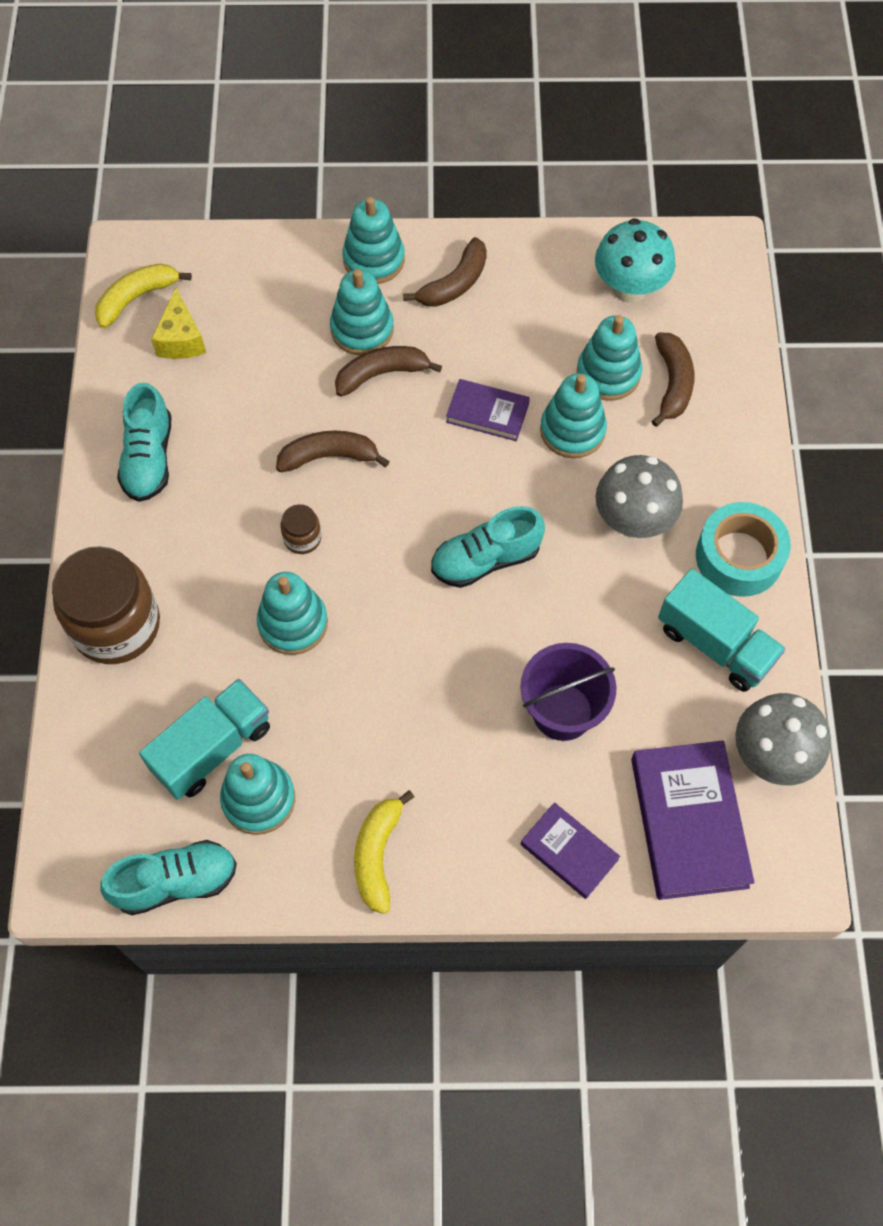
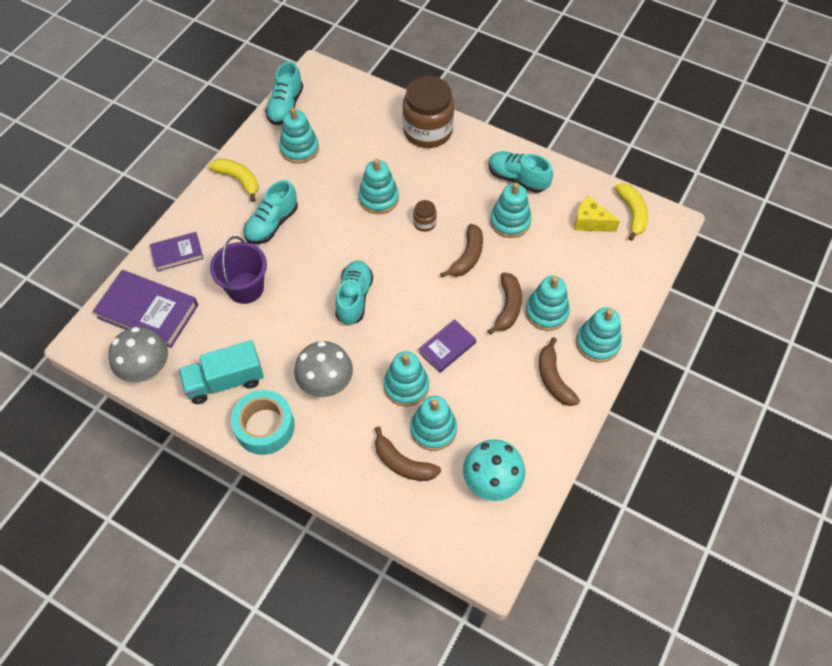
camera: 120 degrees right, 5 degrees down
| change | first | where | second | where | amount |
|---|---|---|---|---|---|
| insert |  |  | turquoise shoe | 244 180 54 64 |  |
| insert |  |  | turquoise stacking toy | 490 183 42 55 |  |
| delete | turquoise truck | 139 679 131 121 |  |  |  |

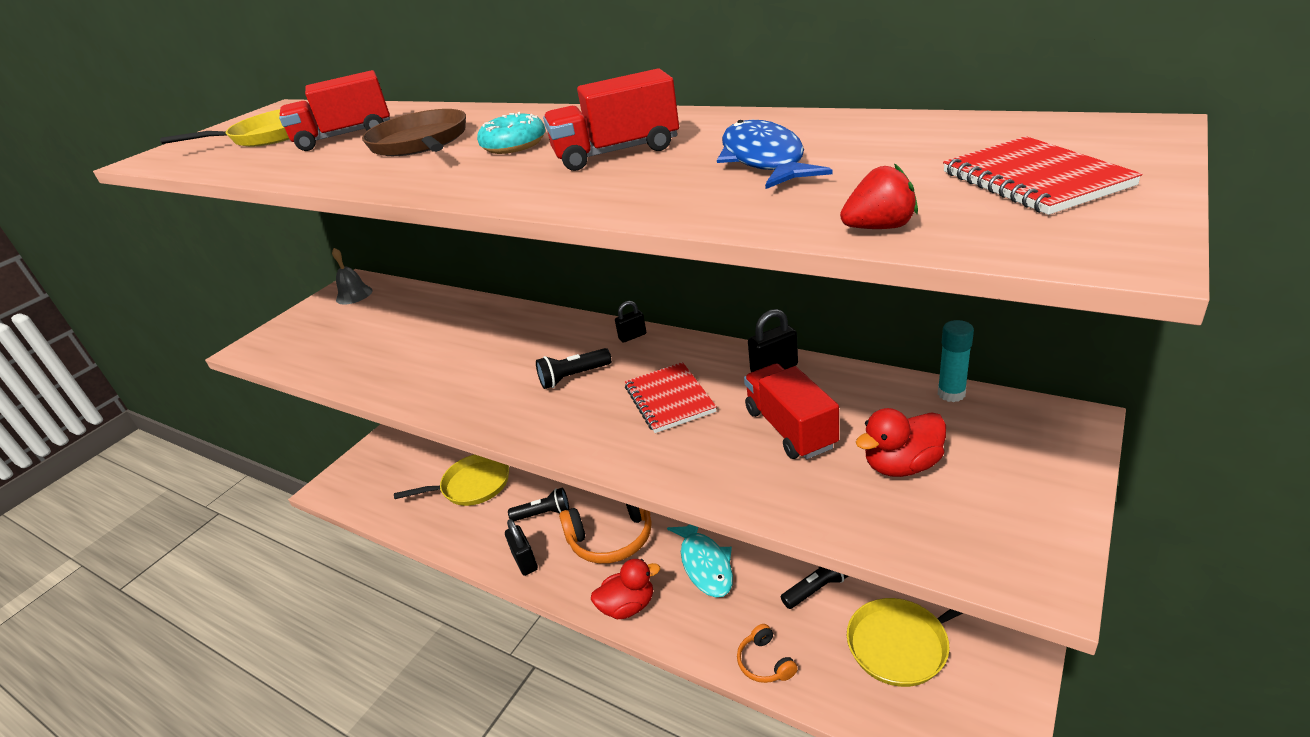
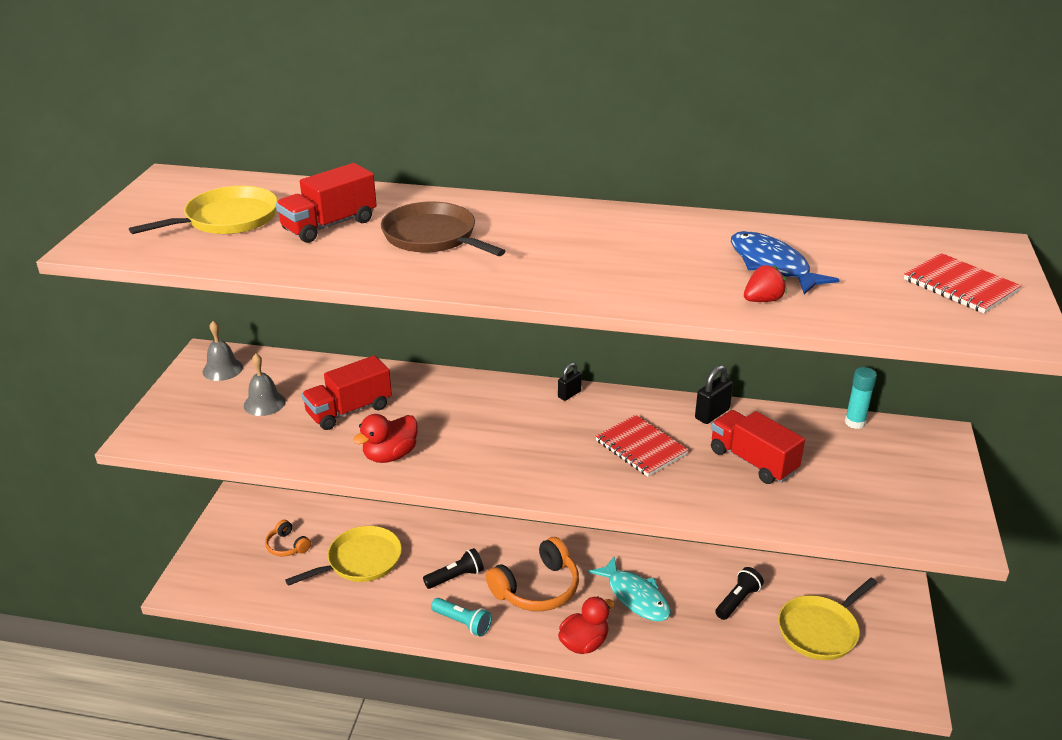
camera: 25 degrees left, 0 degrees up
| change | first | where | second | where | amount |
|---|---|---|---|---|---|
| insert |  |  | grey bell | 244 354 42 62 |  |
| move | orange headphones | 737 624 61 59 |  | 265 520 46 37 |  |
| move | red truck | 543 68 136 103 |  | 302 355 90 75 |  |
| move | red duck | 855 408 91 69 |  | 353 414 65 49 |  |
| replace | black padlock | 505 519 33 57 | turquoise flashlight | 431 598 61 39 |  |
| move | red strawberry | 840 164 78 65 |  | 744 265 43 37 |  |
| delete | turquoise donut | 477 112 68 42 |  |  |  |
| delete | black flashlight | 536 348 76 41 |  |  |  |

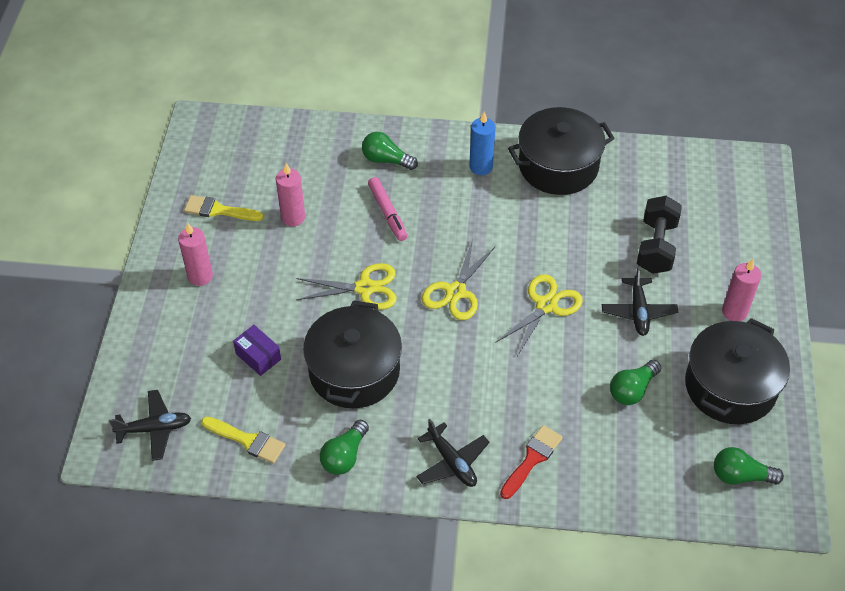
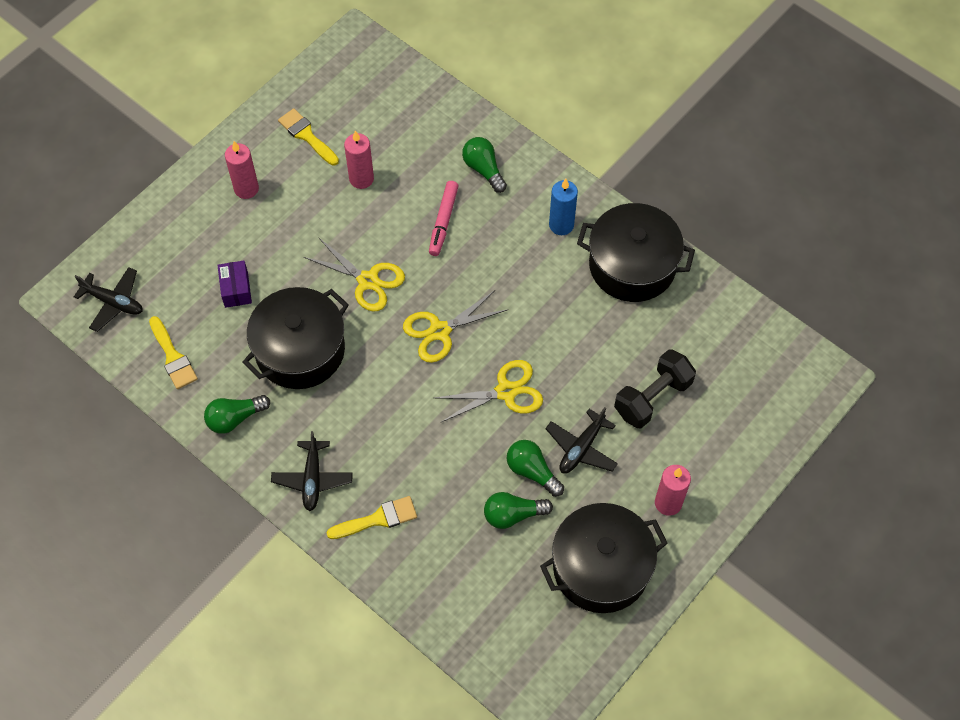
camera: 35 degrees right, 10 degrees up
| change | first | where | second | where | amount |
|---|---|---|---|---|---|
| recolor | red brush | 500 425 63 74 | yellow brush | 327 496 90 43 |  |
| move | green light bulb | 714 447 70 38 |  | 507 440 57 57 |  |

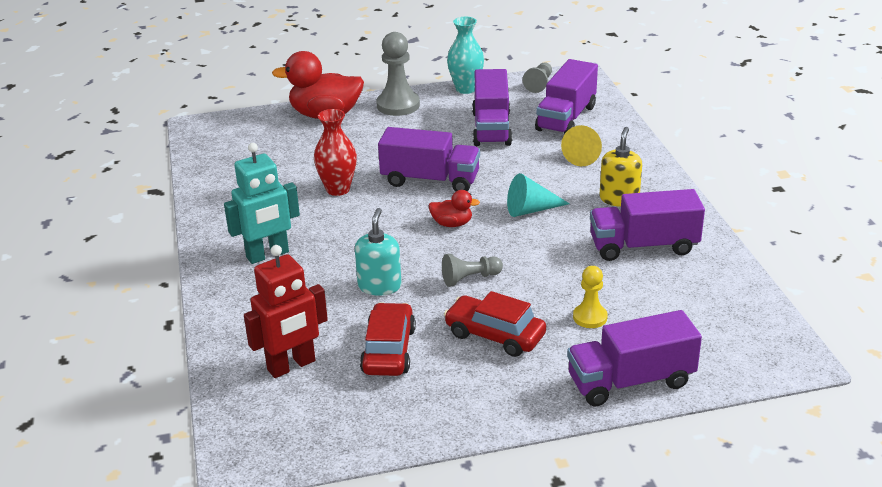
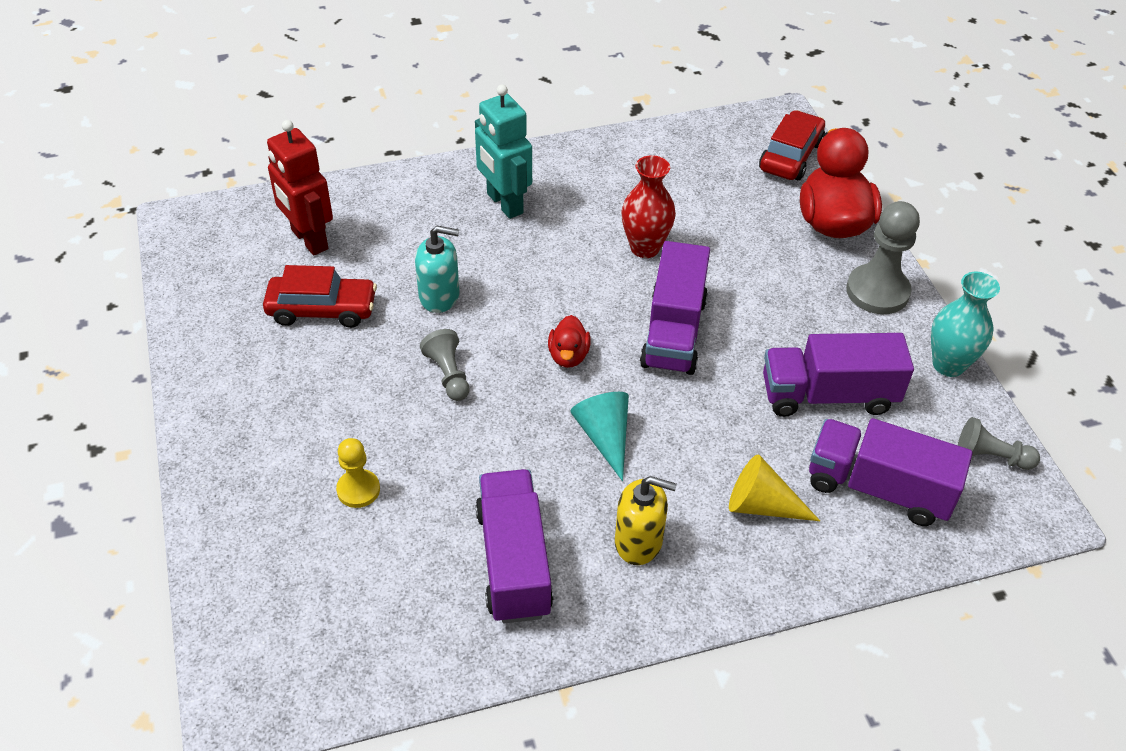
camera: 85 degrees right, 15 degrees up
| change | first | where | second | where | amount |
|---|---|---|---|---|---|
| move | red car | 444 291 102 66 |  | 759 110 66 70 |  |
| delete | purple truck | 567 310 135 96 |  |  |  |

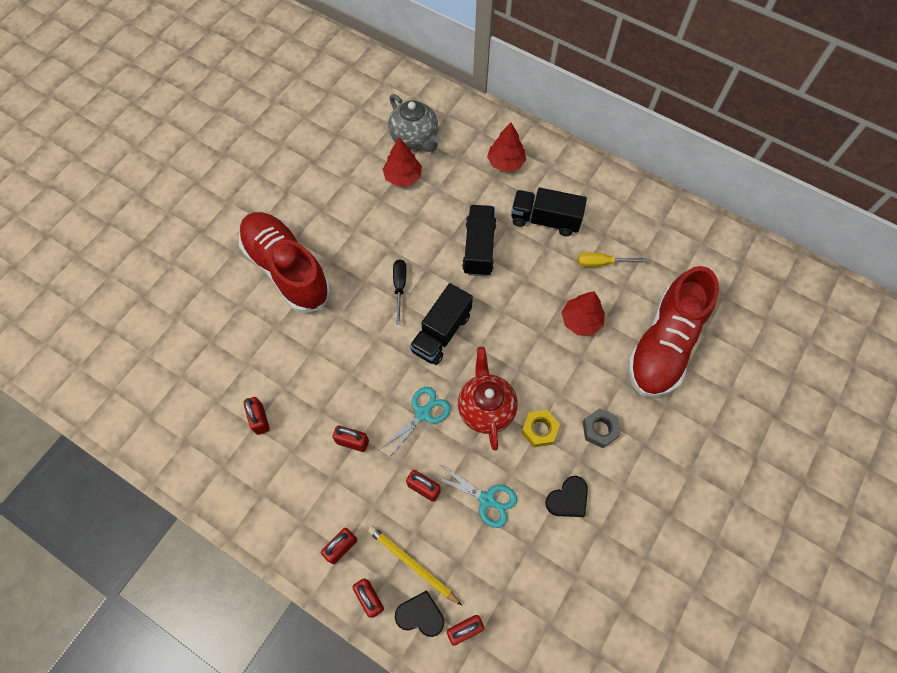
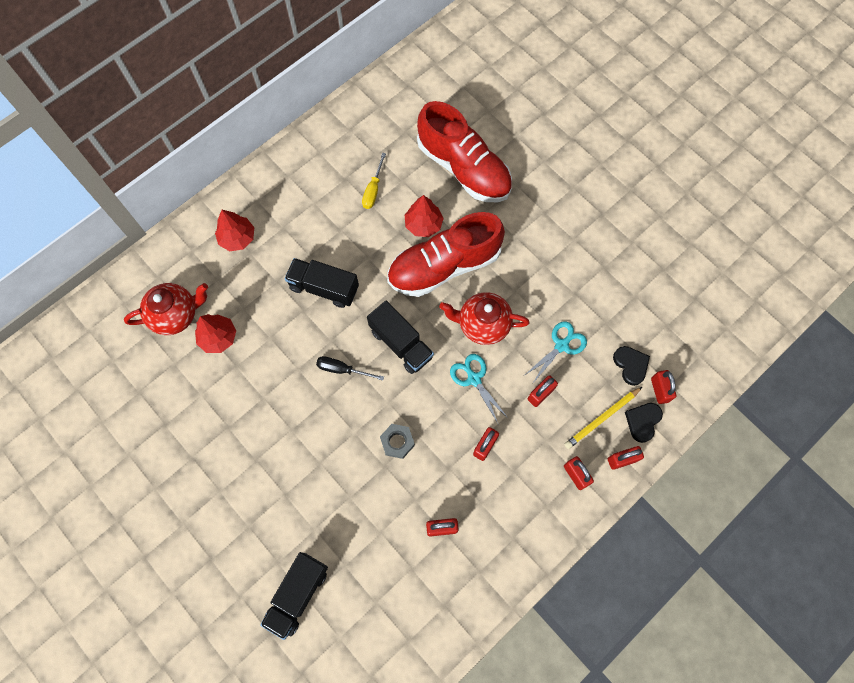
camera: 75 degrees left, 5 degrees up
| change | first | where | second | where | amount |
|---|---|---|---|---|---|
| recolor | grey teapot | 388 94 52 58 | red teapot | 124 283 84 52 |  |
| move | black truck | 511 188 76 48 |  | 260 552 68 88 |  |
| move | grey nut | 583 408 38 40 |  | 380 424 35 35 |  |
| move | red shoe | 239 212 92 101 |  | 387 212 118 85 |  |
| move | black heart | 545 476 43 41 |  | 613 346 37 40 |  |
| delete | yellow nut | 521 410 39 37 |  |  |  |

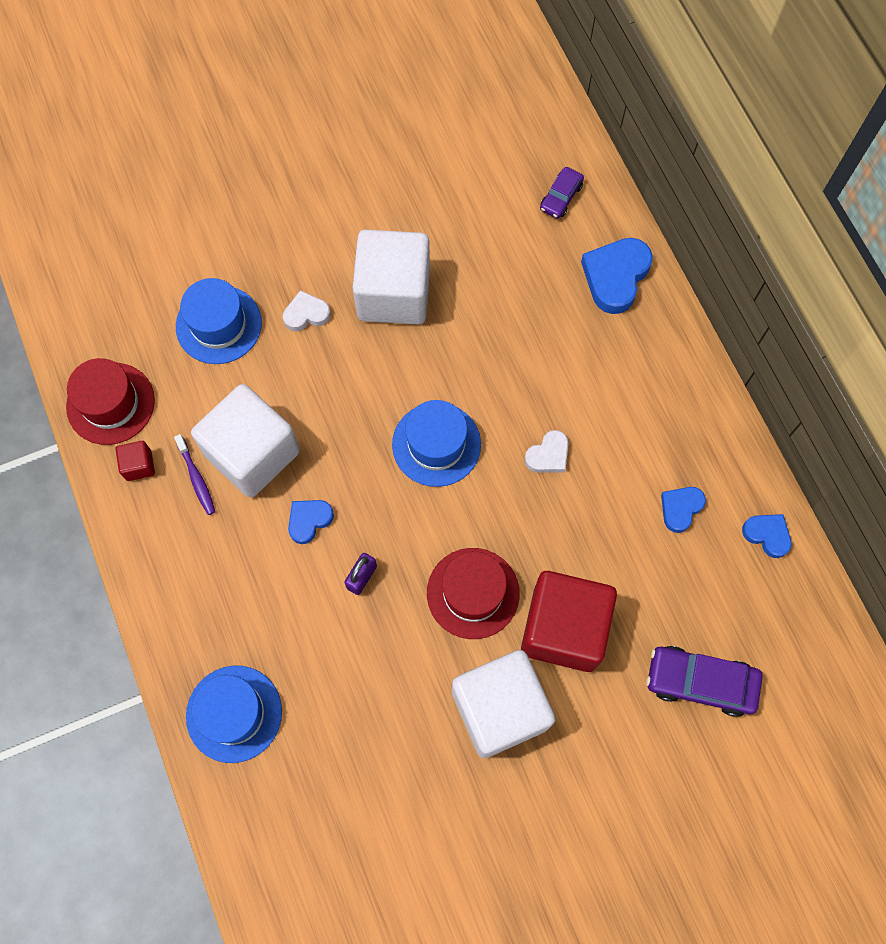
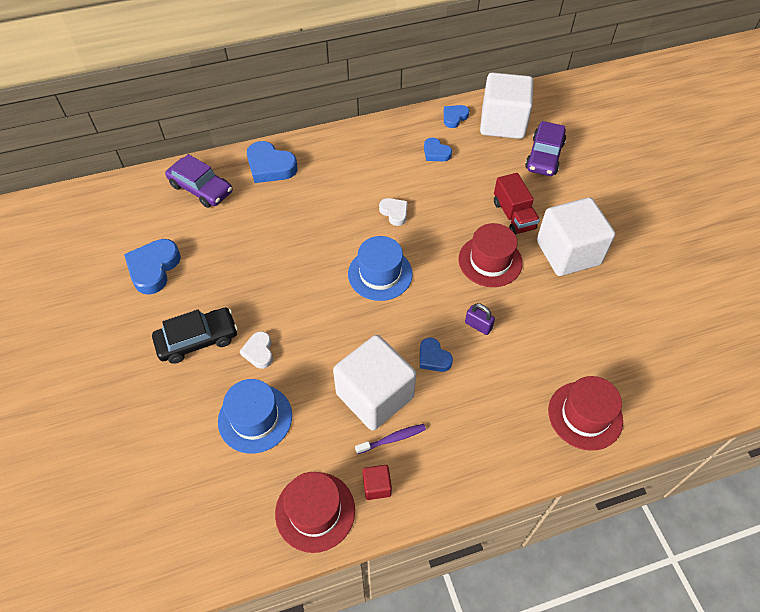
camera: 85 degrees left, 15 degrees down
| change | first | where | second | where | amount |
|---|---|---|---|---|---|
| insert |  |  | blue heart | 124 239 57 56 |  |
| insert |  |  | black car | 152 308 86 56 |  |
| resize | purple car | 540 167 44 52 |  | 165 154 67 54 | x1.73 |
| move | white cube | 352 230 78 95 |  | 480 72 54 67 |  |
| replace | red cube | 521 571 96 101 | red truck | 494 173 46 62 |  |
| recolor | blue hat | 186 666 96 97 | red hat | 548 376 75 75 |  |

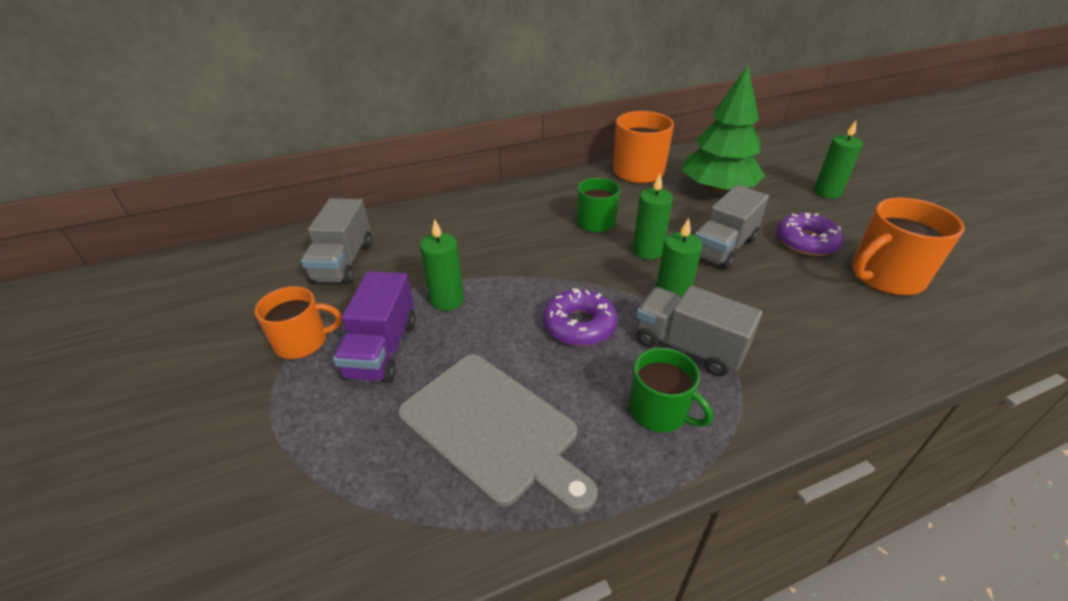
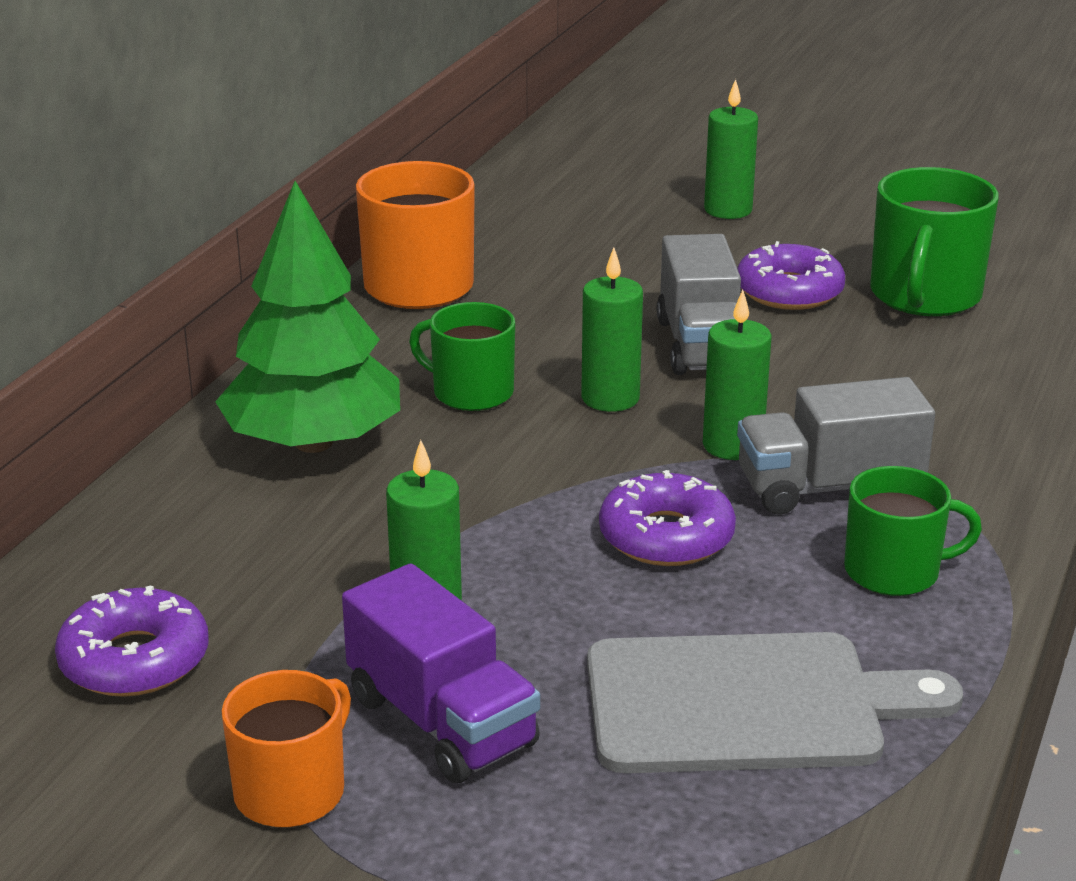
camera: 45 degrees left, 10 degrees down
| change | first | where | second | where | amount |
|---|---|---|---|---|---|
| replace | grey truck | 301 198 71 86 | purple donut | 55 586 154 111 |  |
| move | green tree | 682 65 83 129 |  | 215 181 185 272 |  |
| recolor | orange mug | 851 198 113 97 | green mug | 870 167 129 149 |  |

